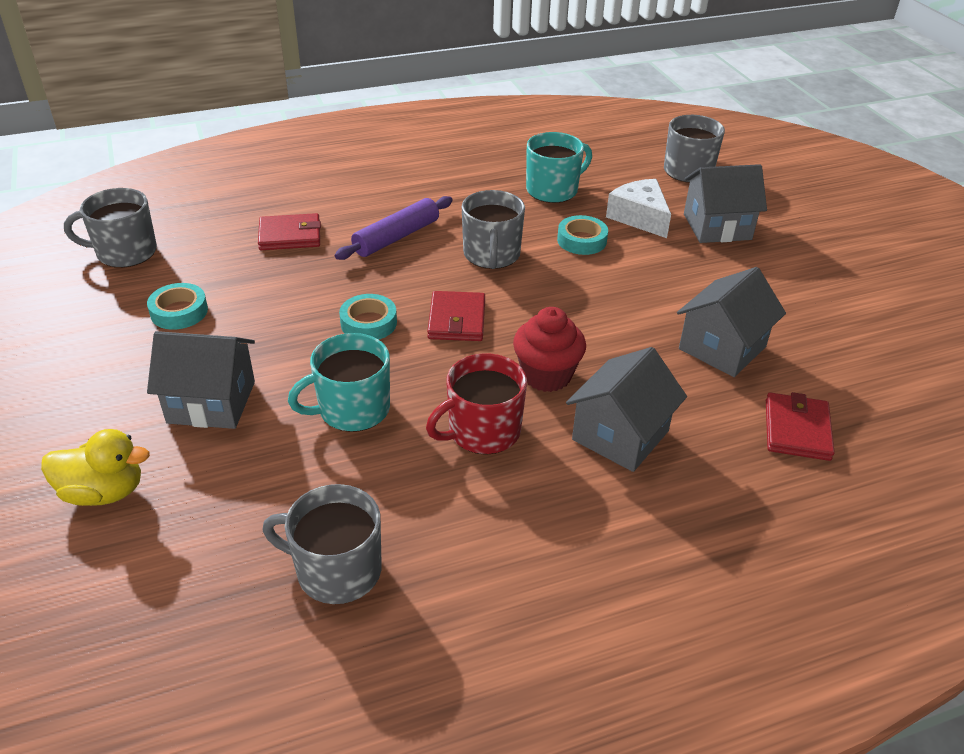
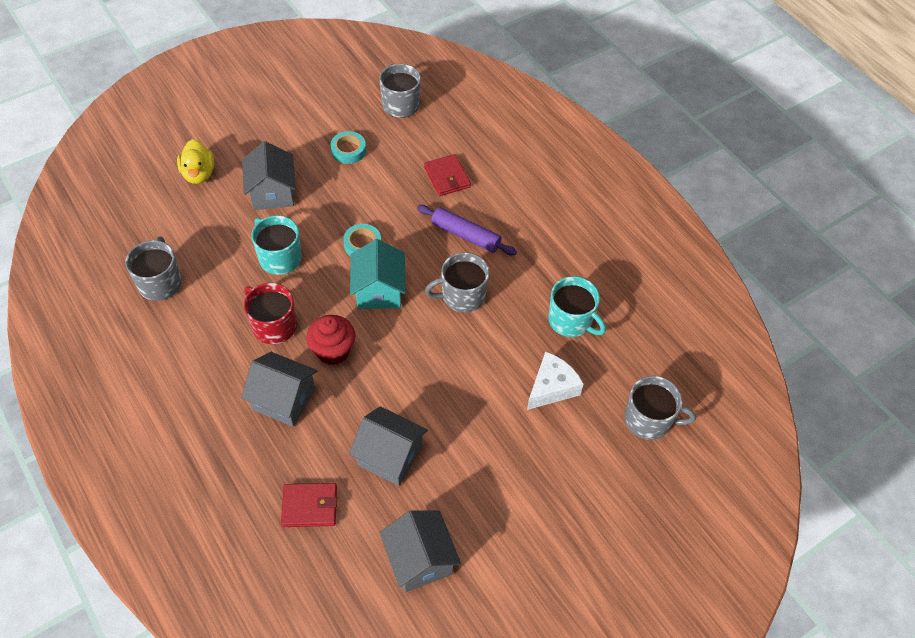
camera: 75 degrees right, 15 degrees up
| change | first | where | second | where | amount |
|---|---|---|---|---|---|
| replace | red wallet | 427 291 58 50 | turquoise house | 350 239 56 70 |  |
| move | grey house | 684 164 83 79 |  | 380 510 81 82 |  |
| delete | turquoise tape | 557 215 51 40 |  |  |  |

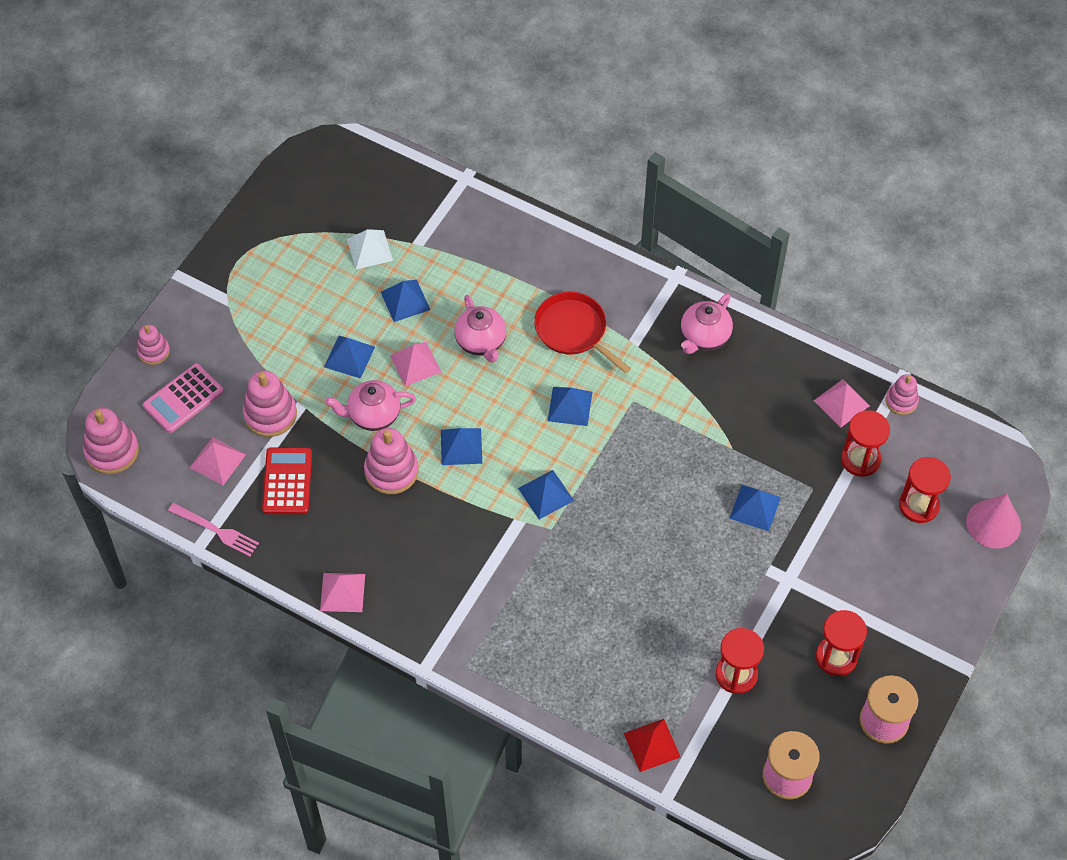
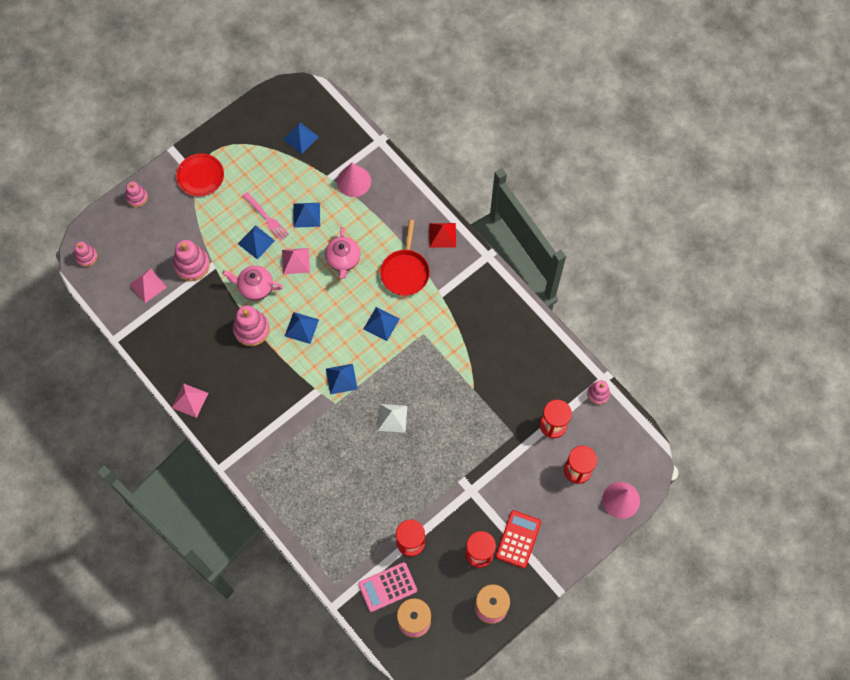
camera: 20 degrees right, 10 degrees up
| change | first | where | second | where | amount |
|---|---|---|---|---|---|
| resize | pink stacking toy | 83 408 56 66 |  | 74 242 23 25 | x0.61 |
| insert |  |  | red plate | 176 154 48 43 |  |
| move | pink fork | 168 503 91 54 |  | 243 192 46 49 |  |
| move | blue pyramid | 729 485 52 46 |  | 283 122 36 32 |  |
| insert |  |  | pink cone | 337 163 34 34 |  |
| move | pink calculator | 143 363 81 70 |  | 358 562 59 50 |  |
| move | white pyramid | 347 229 46 40 |  | 377 404 30 29 |  |
| rotate | red pan | 534 292 97 81 |  | 380 220 50 76 | 150 degrees counterclockwise |
| move | red pyramid | 624 719 56 53 |  | 429 223 27 25 |  |
| move | red calculator | 262 447 50 67 |  | 496 510 45 58 |  |
| delete | pink teapot | 681 293 52 61 |  |  |  |
| delete | pink pyramid | 814 379 56 49 |  |  |  |

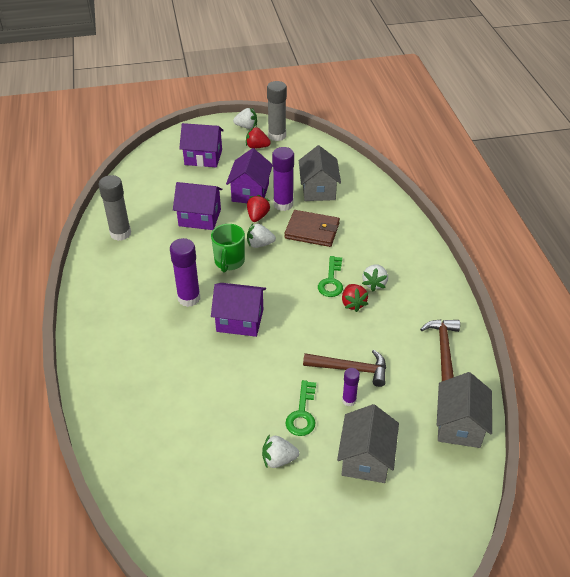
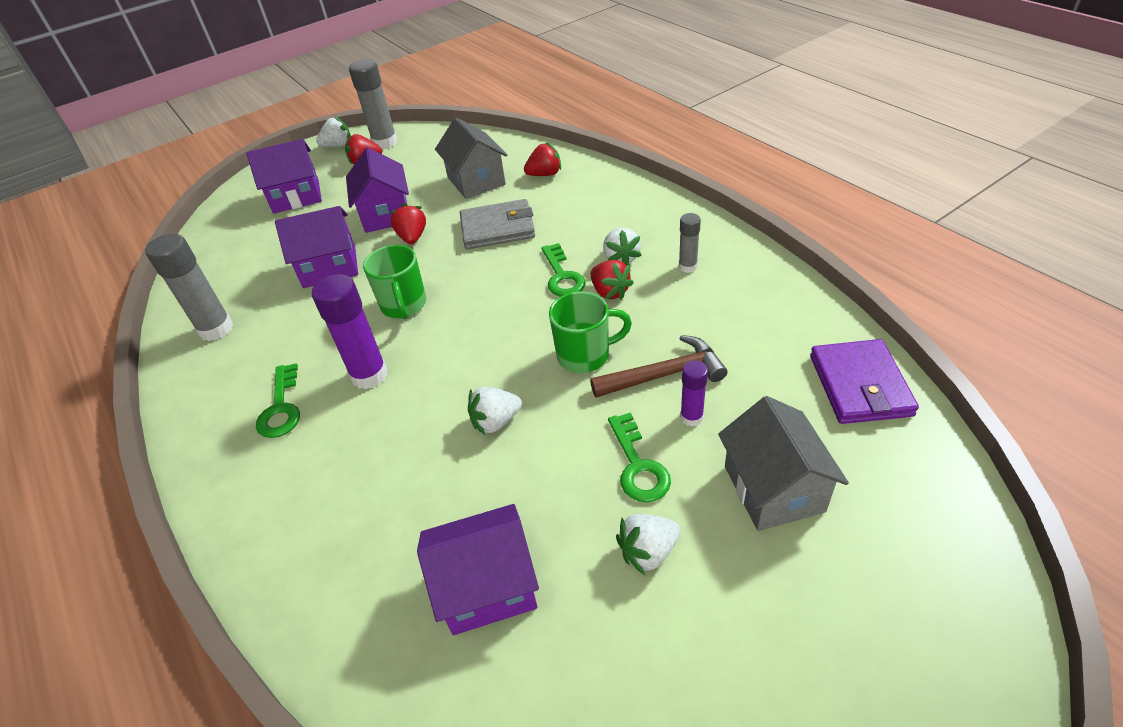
camera: 20 degrees left, 0 degrees up
| change | first | where | second | where | amount |
|---|---|---|---|---|---|
| insert |  |  | green key | 256 363 44 75 |  |
| move | purple house | 211 283 55 54 |  | 417 504 122 131 |  |
| recolor | brown wallet | 284 210 56 37 | grey wallet | 460 199 75 50 |  |
| move | white strawberry | 247 223 29 25 |  | 468 387 54 48 |  |
| insert |  |  | red strawberry | 524 143 37 33 |  |
| insert |  |  | green mug | 549 291 83 82 |  |
| insert |  |  | grey glue stick | 679 213 22 60 |  |
| replace | grey house | 437 372 55 76 | purple wallet | 810 339 109 85 |  |
| delete | purple glue stick | 272 147 22 64 |  |  |  |
| delete | brown hammer | 420 319 40 62 |  |  |  |

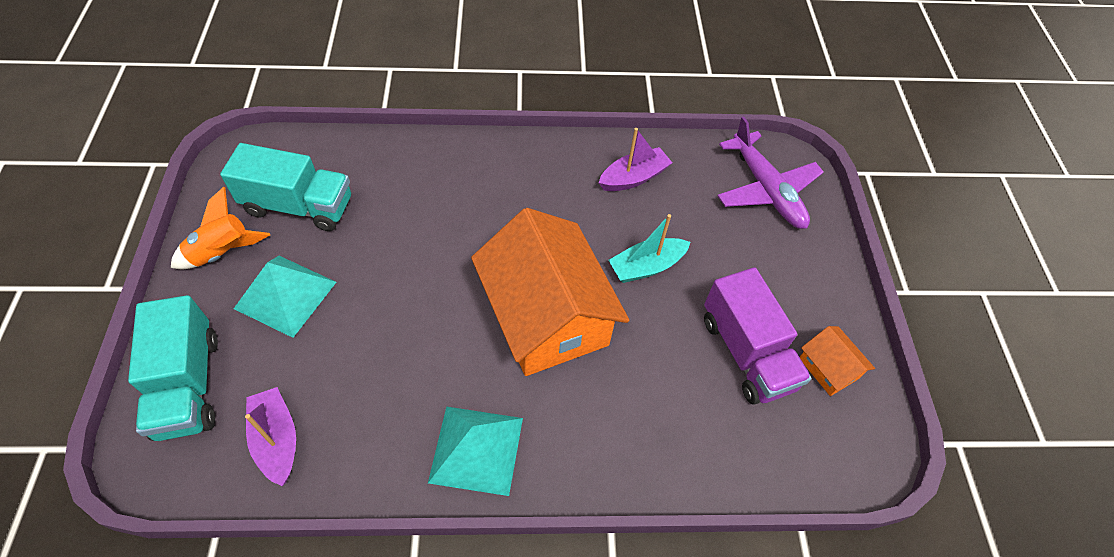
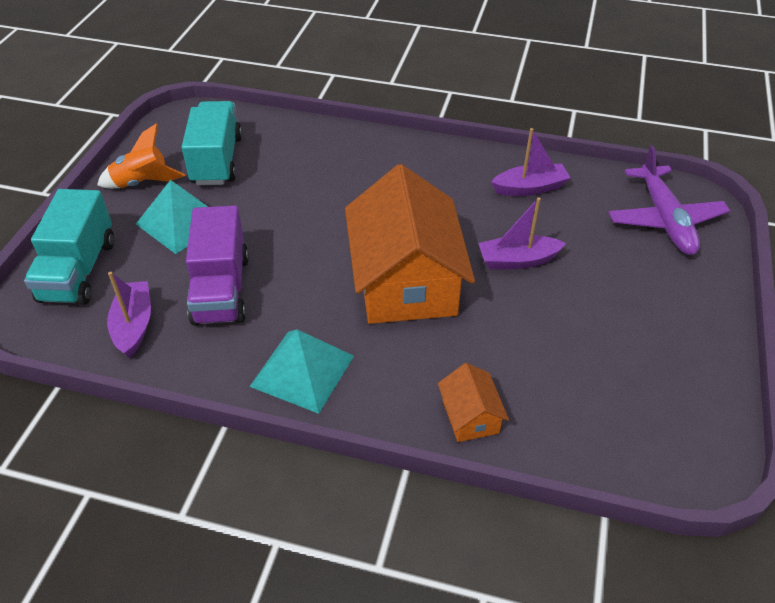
camera: 20 degrees right, 10 degrees down
| change | first | where | second | where | amount |
|---|---|---|---|---|---|
| rotate | turquoise truck | 220 143 131 88 |  | 181 101 61 84 | 120 degrees counterclockwise |
| move | purple truck | 704 267 107 138 |  | 186 205 63 121 |  |
| move | orange house | 800 326 75 70 |  | 438 363 71 79 |  |
| recolor | turquoise boat | 608 214 83 69 | purple boat | 478 197 88 72 |  |

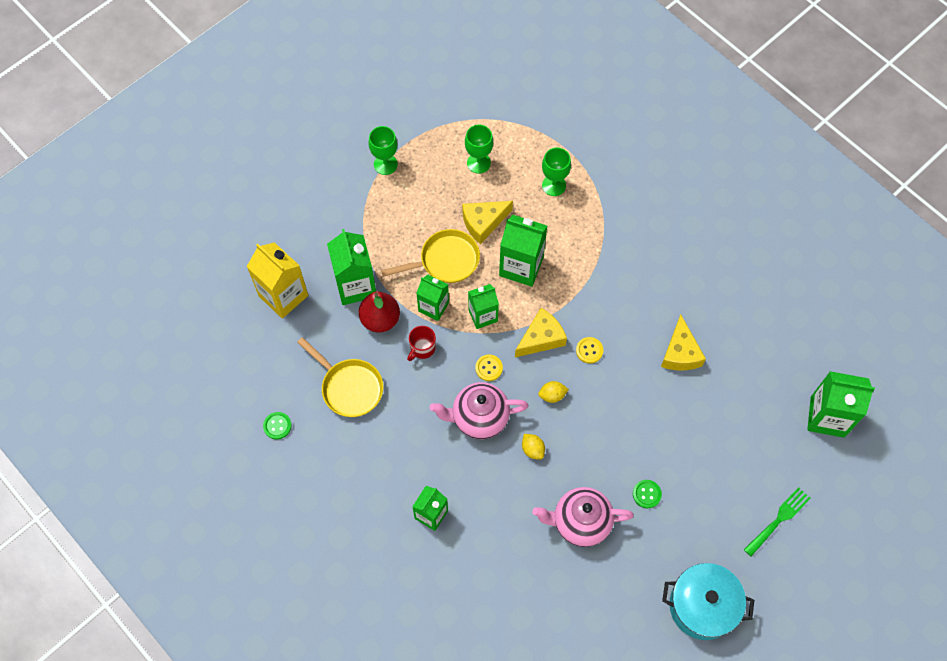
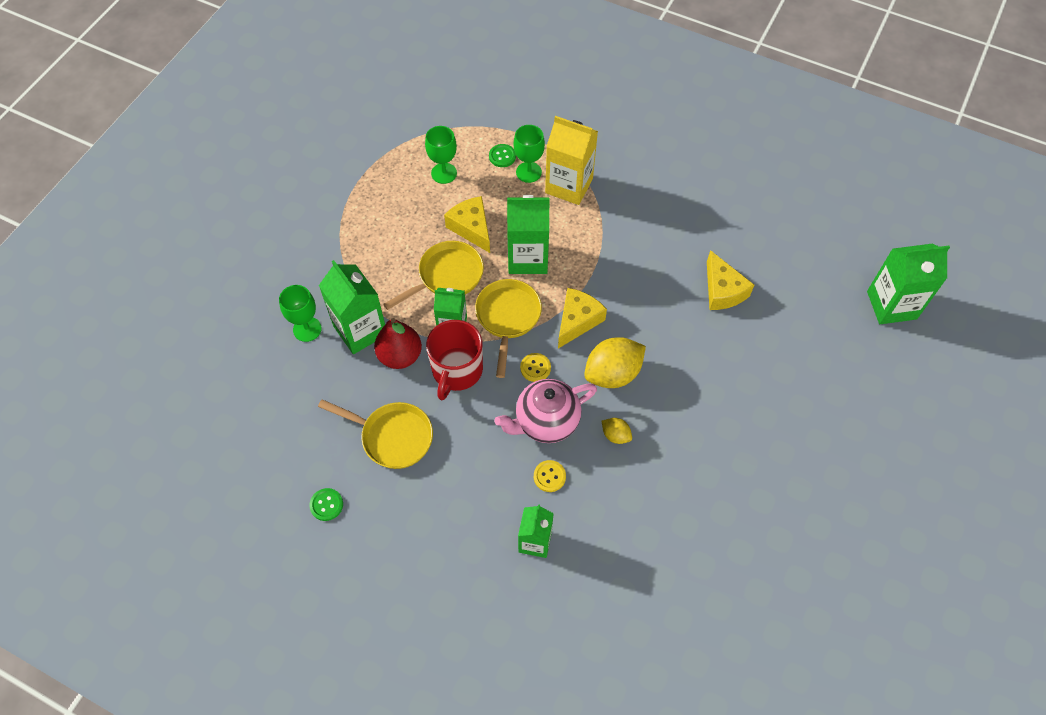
camera: 20 degrees left, 5 degrees down
| change | first | where | second | where | amount |
|---|---|---|---|---|---|
| move | green goblet | 368 126 30 49 |  | 279 285 43 57 |  |
| resize | red mug | 407 326 29 35 |  | 426 320 57 80 | x1.80 |
| rotate | yellow cheese | 462 201 51 43 |  | 444 196 46 57 | 105 degrees clockwise |
| replace | green carton | 468 284 31 45 | yellow pan | 475 279 67 99 |  |
| move | green button | 633 480 29 28 |  | 489 144 27 23 |  |
| move | yellow button | 576 337 27 27 |  | 534 460 32 32 |  |
| move | yellow carton | 247 242 61 77 |  | 545 116 53 89 |  |
| resize | yellow lemon | 538 381 31 22 |  | 584 337 62 51 | x2.04 |
| delete | pink teapot | 532 487 102 60 |  |  |  |
| delete | turquoise pot | 662 563 92 77 |  |  |  |
| delete | green fork | 744 487 67 69 |  |  |  |

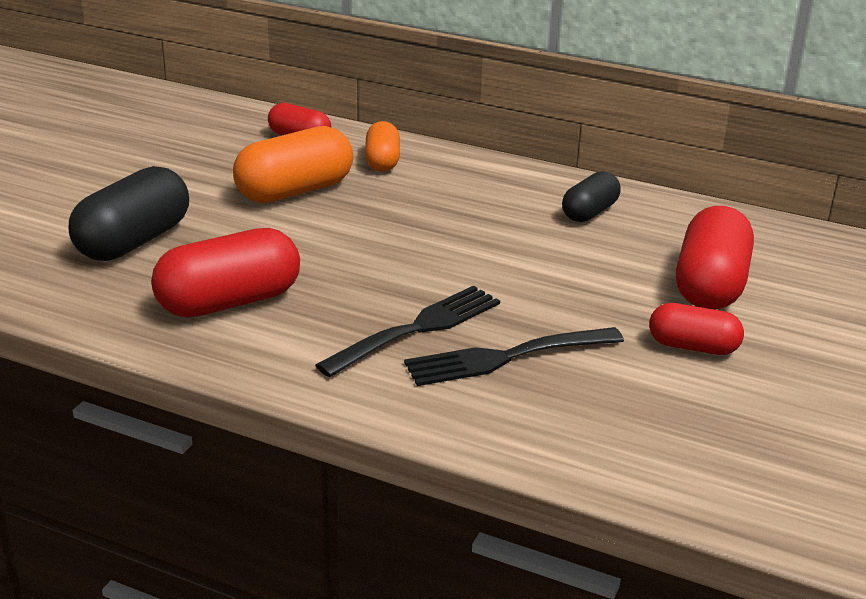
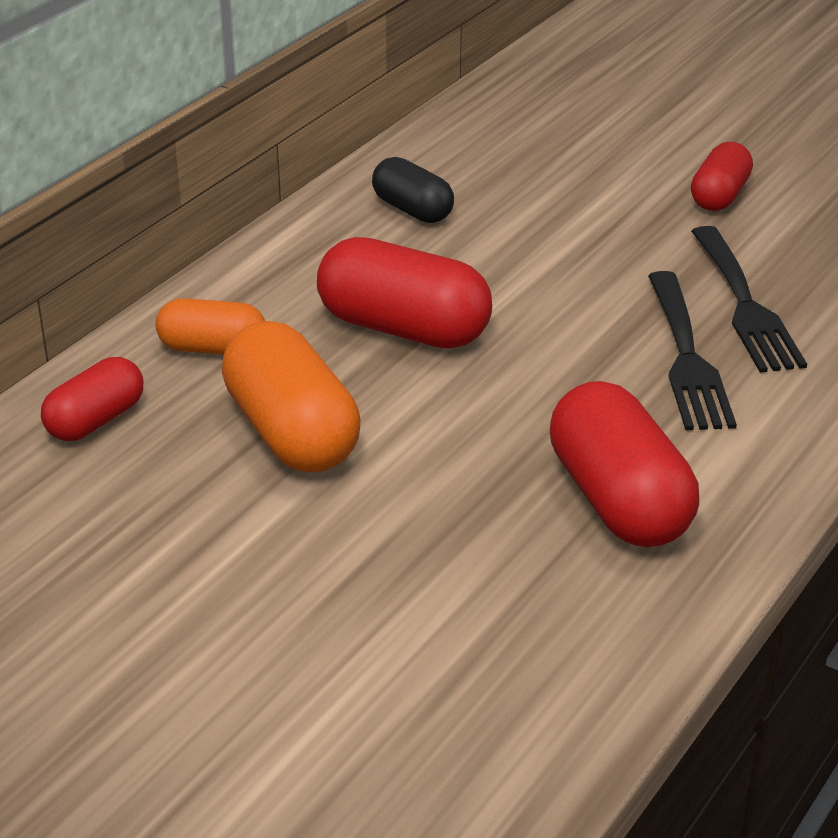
camera: 80 degrees left, 5 degrees up
| change | first | where | second | where | amount |
|---|---|---|---|---|---|
| move | red capsule | 676 206 78 104 |  | 317 237 175 112 |  |
| rotate | black fork | 315 286 185 91 |  | 648 271 89 159 | 150 degrees counterclockwise |
| delete | black capsule | 69 166 120 95 |  |  |  |

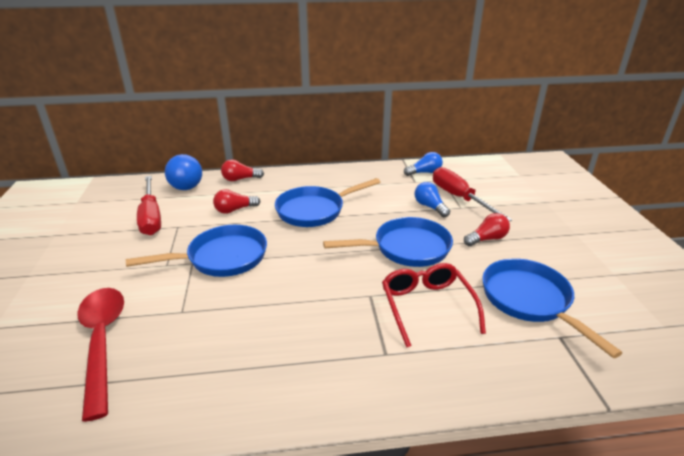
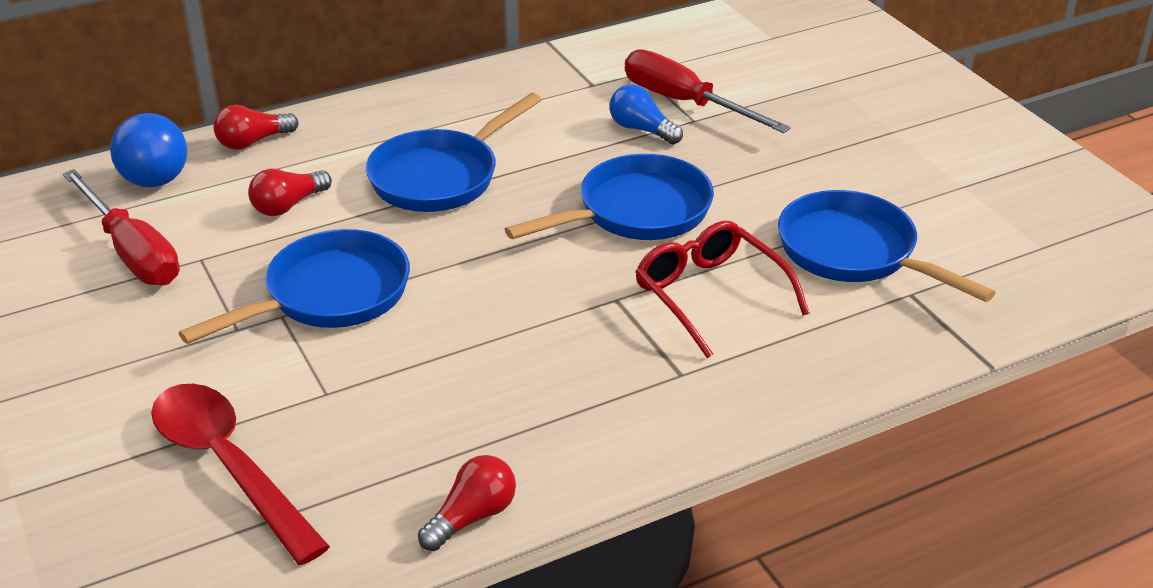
camera: 20 degrees left, 5 degrees up
| change | first | where | second | where | amount |
|---|---|---|---|---|---|
| move | red light bulb | 464 213 46 33 |  | 418 455 98 96 |  |
| delete | blue light bulb | 404 152 39 24 |  |  |  |

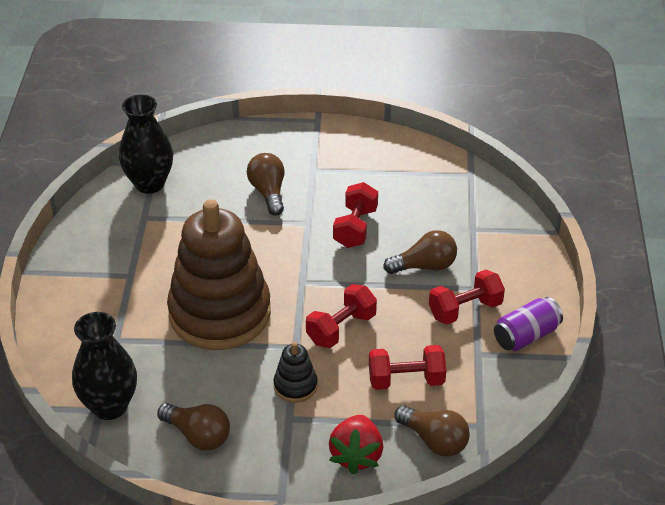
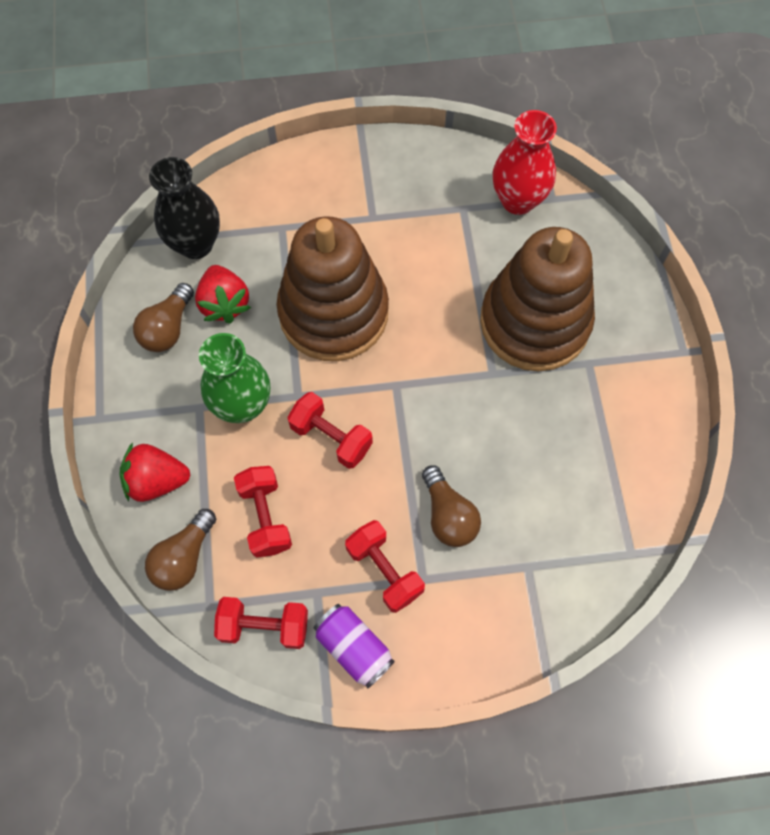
camera: 80 degrees right, 25 degrees up
| change | first | where | second | where | amount |
|---|---|---|---|---|---|
| insert |  |  | red strawberry | 195 265 56 59 |  |
| replace | black stacking toy | 274 342 44 61 | green vase | 199 333 72 90 |  |
| move | red dumbbell | 333 182 45 66 |  | 214 597 94 52 |  |
| replace | brown light bulb | 247 153 37 63 | brown stacking toy | 480 227 115 145 |  |
| recolor | black vase | 119 95 54 99 | red vase | 493 110 64 105 |  |

